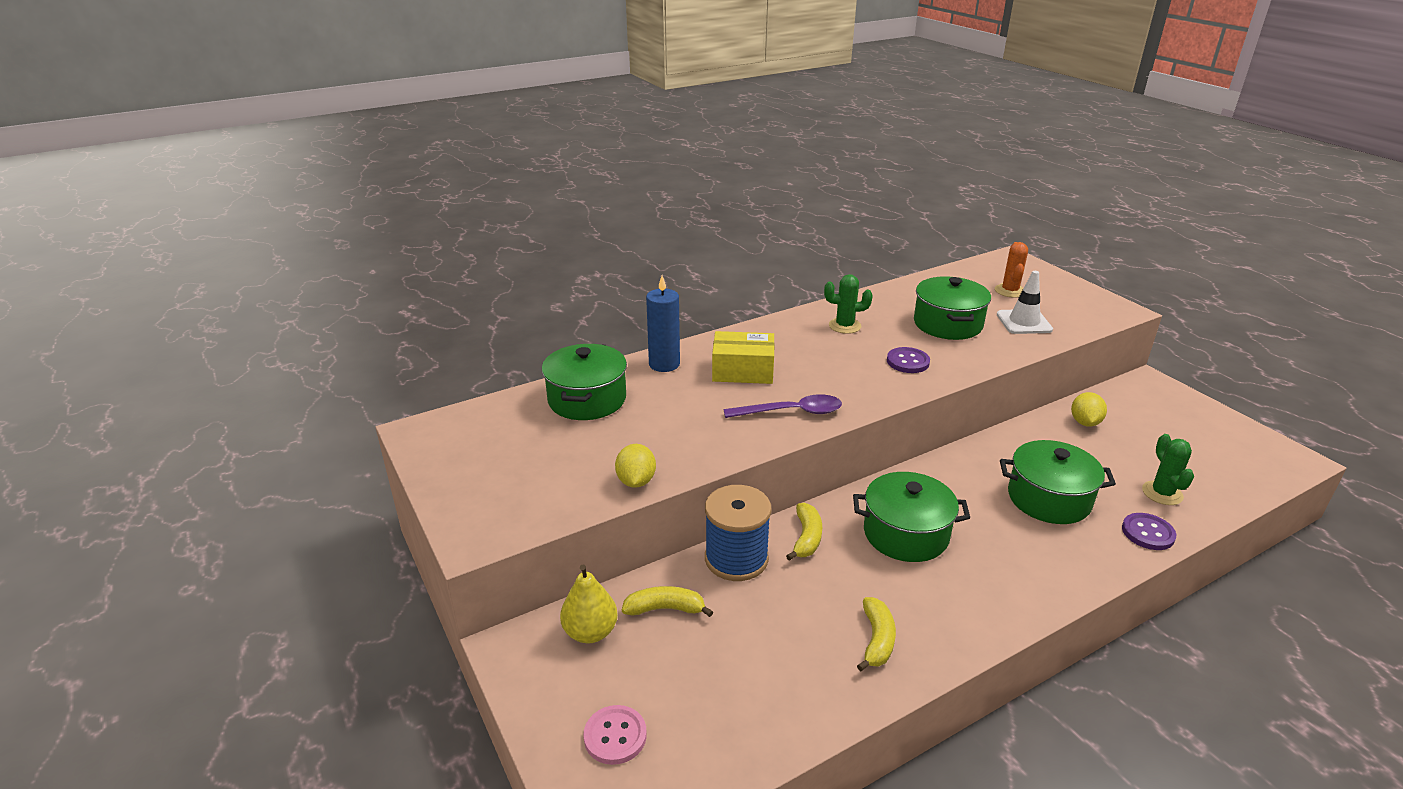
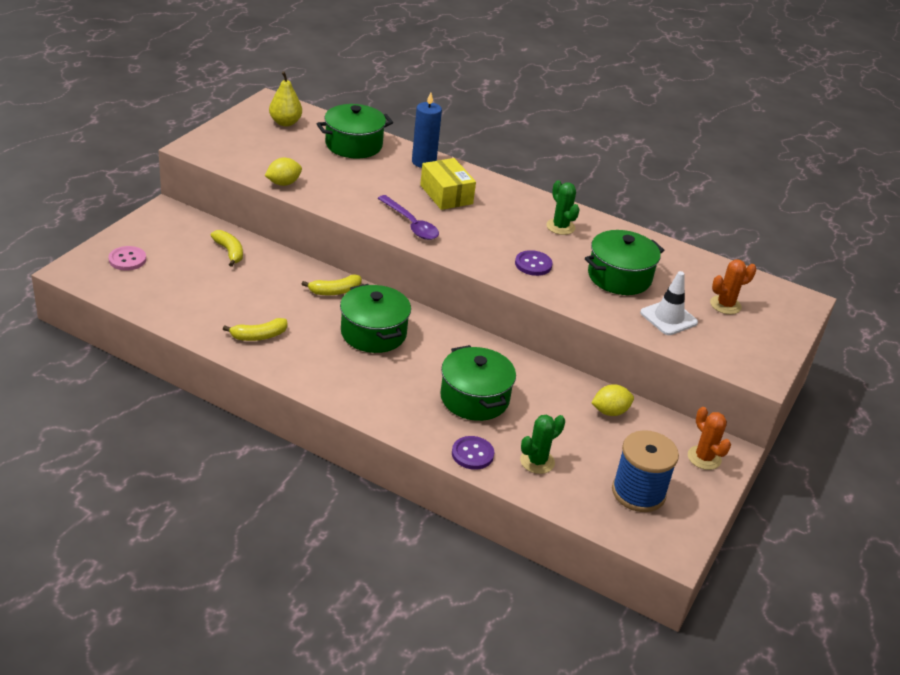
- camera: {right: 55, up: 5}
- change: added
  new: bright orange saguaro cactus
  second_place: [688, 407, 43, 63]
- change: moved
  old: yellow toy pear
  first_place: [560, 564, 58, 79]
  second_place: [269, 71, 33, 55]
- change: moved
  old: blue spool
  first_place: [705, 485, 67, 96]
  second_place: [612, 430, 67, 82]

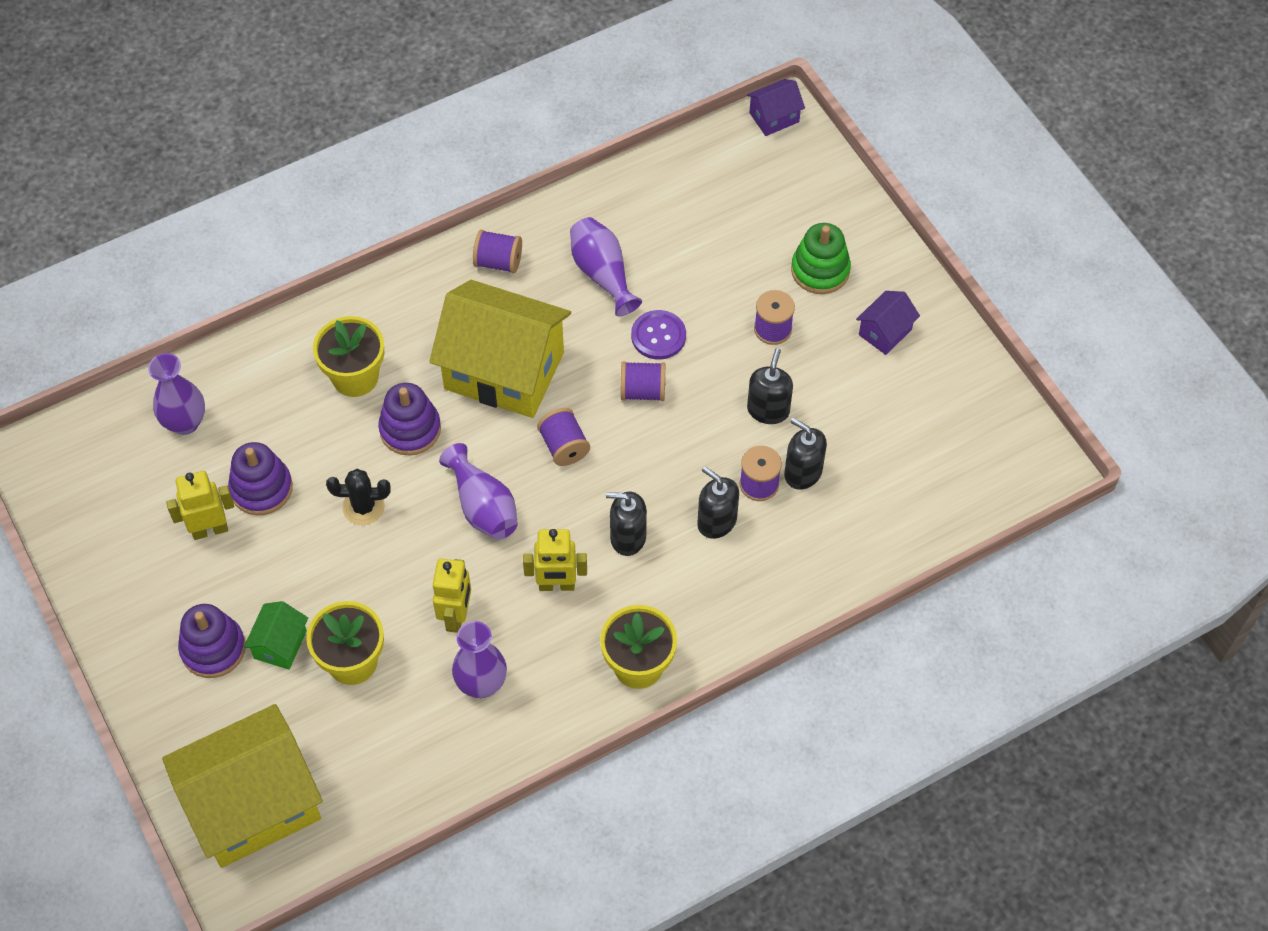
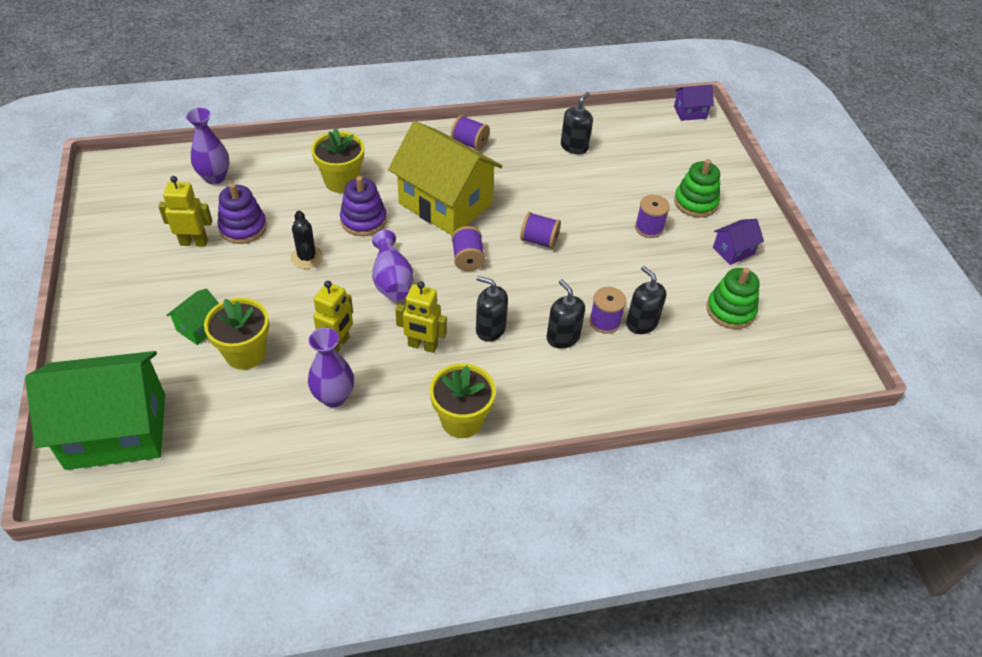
- camera: {right: 15, up: -10}
- change: removed
  old: royal purple ring stacker
  first_place: [178, 604, 68, 74]
- change: removed
  old: royal purple flower vase
  first_place: [570, 217, 72, 99]
- change: removed
  old: royal purple button
  first_place: [631, 310, 55, 50]
- change: added
  new: green ring stacker
  second_place: [707, 268, 53, 61]
- change: moved
  old: ebony soap pump
  first_place: [747, 348, 46, 76]
  second_place: [561, 92, 32, 62]
- change: recoloured
  old: yellow toy house
  new: green toy house
  first_place: [162, 704, 161, 164]
  second_place: [25, 351, 140, 119]
- change: turned
  old: ebony saguaro cactus
  first_place: [326, 469, 64, 56]
  second_place: [291, 211, 32, 58]
  degrees: 60

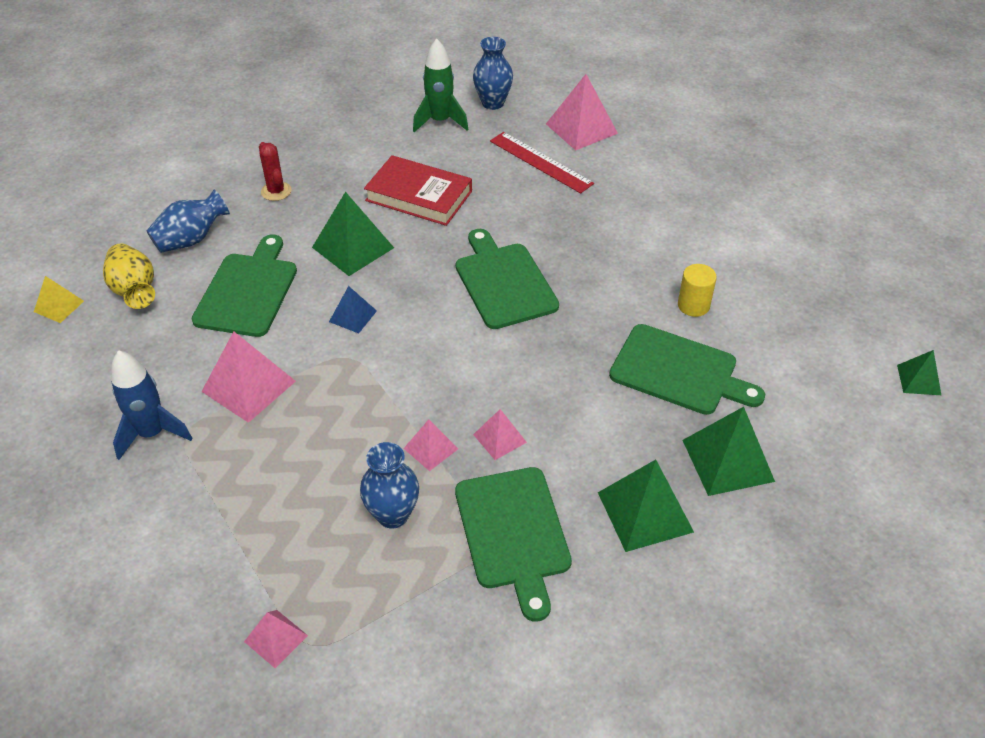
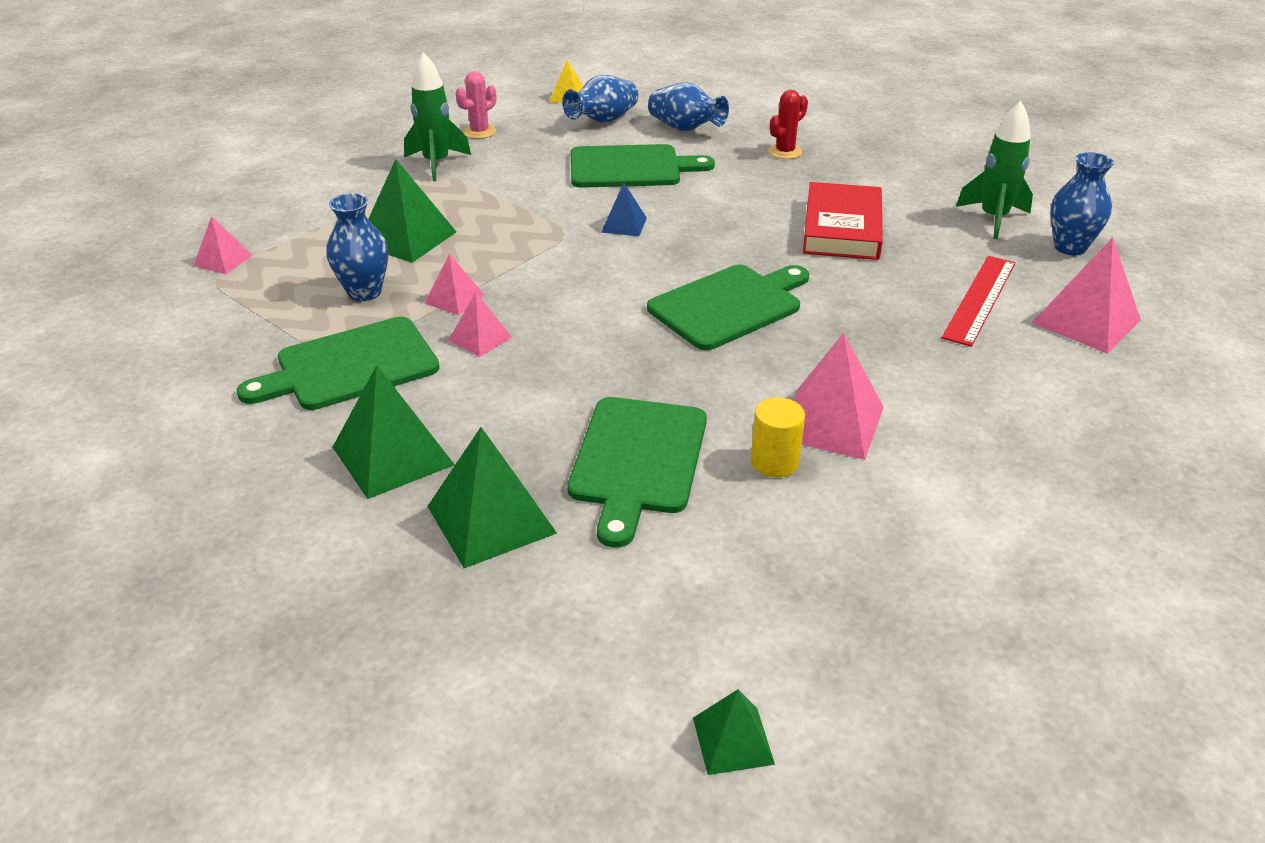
- camera: {right: 75, up: -10}
- change: added
  new: rosy saguaro cactus
  second_place: [455, 71, 41, 68]
- change: moved
  old: rosy pyramid shape
  first_place: [201, 331, 95, 92]
  second_place: [793, 333, 91, 127]
- change: moved
  old: green pyramid shape
  first_place: [312, 192, 82, 84]
  second_place: [368, 159, 88, 104]
- change: recoloured
  old: yellow flower vase
  new: blue flower vase
  first_place: [103, 244, 52, 65]
  second_place: [562, 75, 76, 48]
- change: recoloured
  old: blue rocket
  new: green rocket
  first_place: [111, 350, 81, 110]
  second_place: [404, 52, 67, 129]

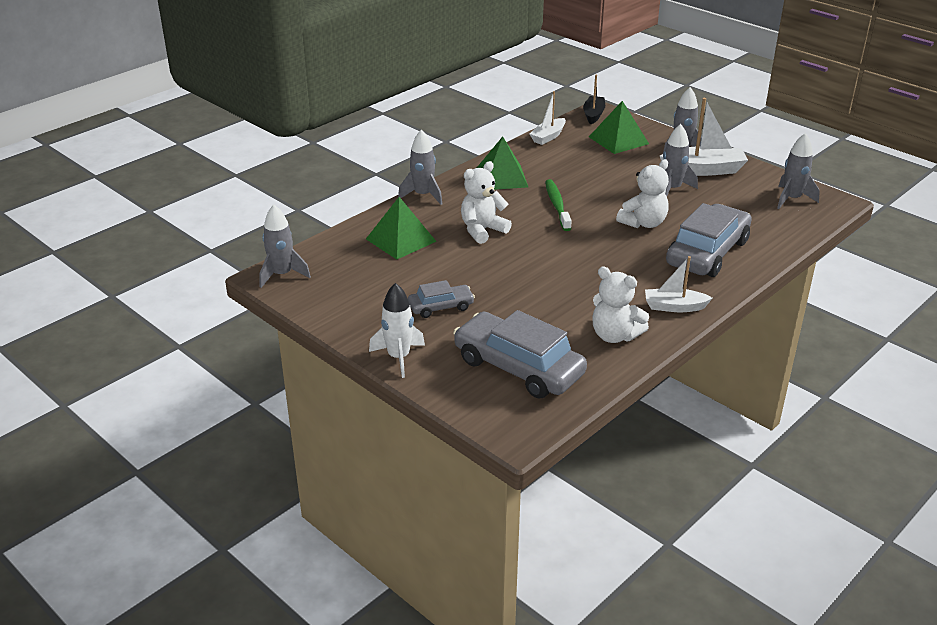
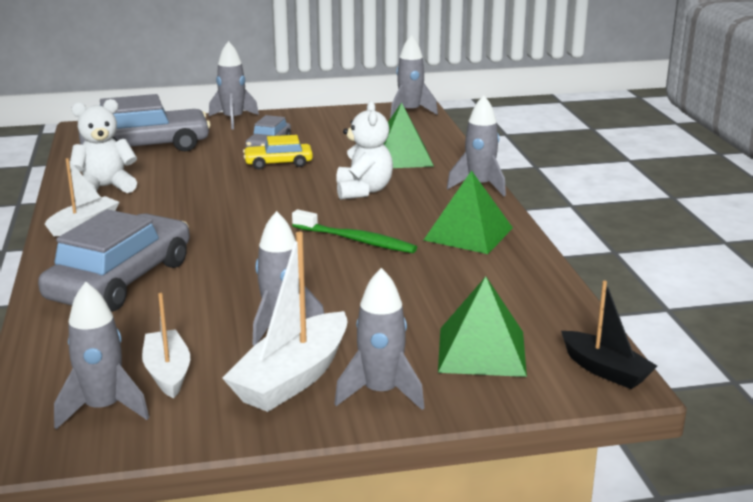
- camera: {right: 125, up: -10}
- change: removed
  old: snow-white teddy
  first_place: [616, 159, 53, 69]
- change: added
  new: yellow automobile
  second_place: [243, 135, 70, 35]
- change: moved
  old: snow-white toy boat
  first_place: [530, 91, 36, 54]
  second_place: [142, 293, 48, 106]
- change: recoloured
  old: snow-white rocket
  new: ash-grey rocket
  first_place: [369, 283, 56, 95]
  second_place: [209, 41, 50, 88]
- change: turned
  old: ash-grey automobile
  first_place: [666, 203, 86, 74]
  second_place: [38, 209, 152, 103]
  degrees: -135

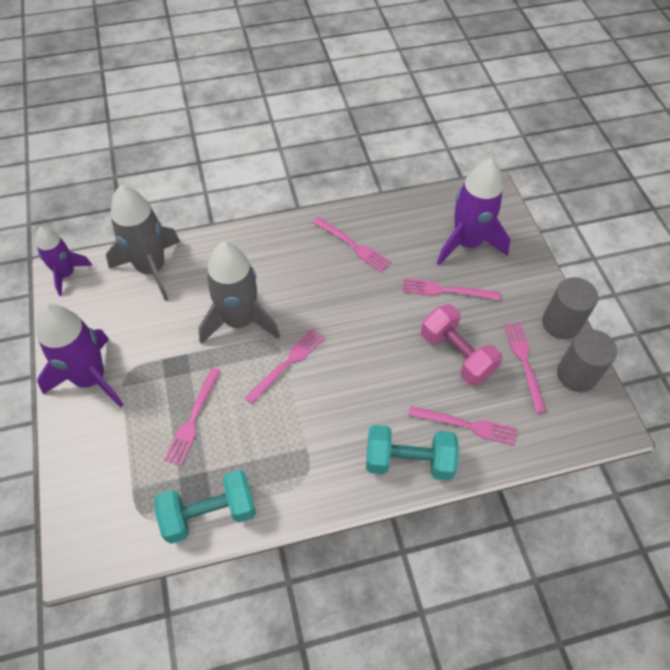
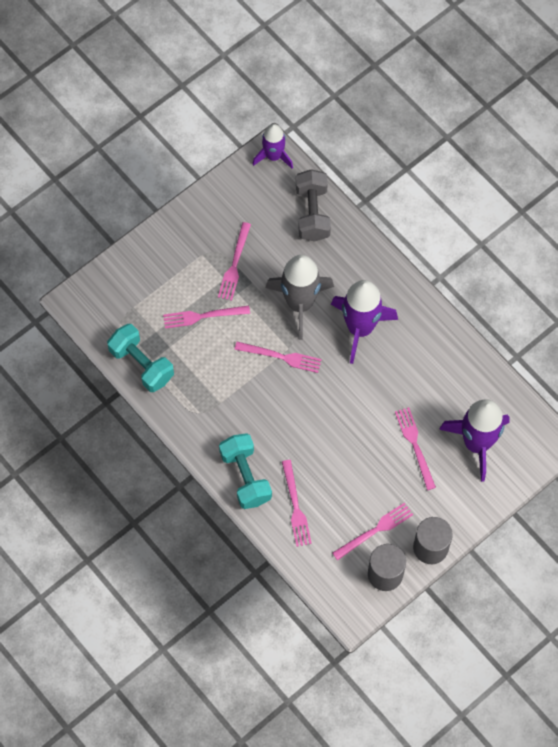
- camera: {right: 65, up: 10}
- change: removed
  old: rosy dumbbell
  first_place: [421, 304, 82, 82]
- change: moved
  old: royal purple rocket
  first_place: [36, 304, 88, 104]
  second_place: [331, 280, 67, 84]
- change: moved
  old: rosy fork
  first_place: [313, 217, 78, 55]
  second_place: [218, 222, 33, 79]
- change: replaced
  old: ash-grey rocket
  new: ash-grey dumbbell
  first_place: [106, 185, 74, 116]
  second_place: [296, 169, 35, 73]

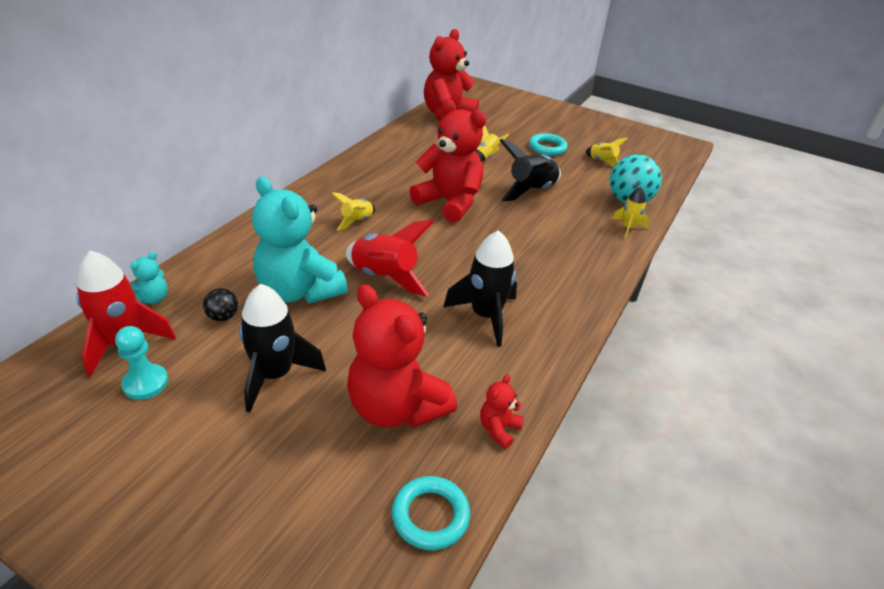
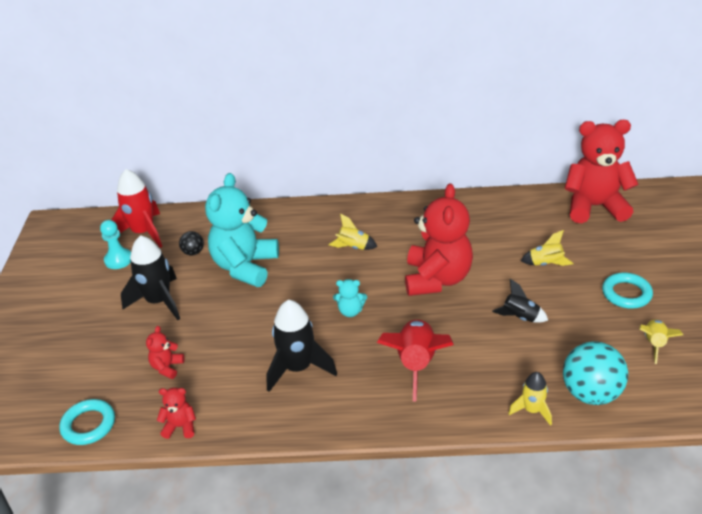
- camera: {right: 65, up: 0}
- change: moved
  old: teal teddy
  first_place: [130, 252, 38, 53]
  second_place: [333, 279, 34, 38]
- change: moved
  old: red rocket
  first_place: [346, 220, 88, 77]
  second_place: [377, 320, 77, 82]
- change: resized
  old: red teddy
  first_place: [347, 284, 110, 144]
  second_place: [146, 326, 38, 53]
  factor: 0.43
- change: resized
  old: ebony rocket
  first_place: [499, 139, 62, 63]
  second_place: [492, 279, 56, 44]
  factor: 0.57

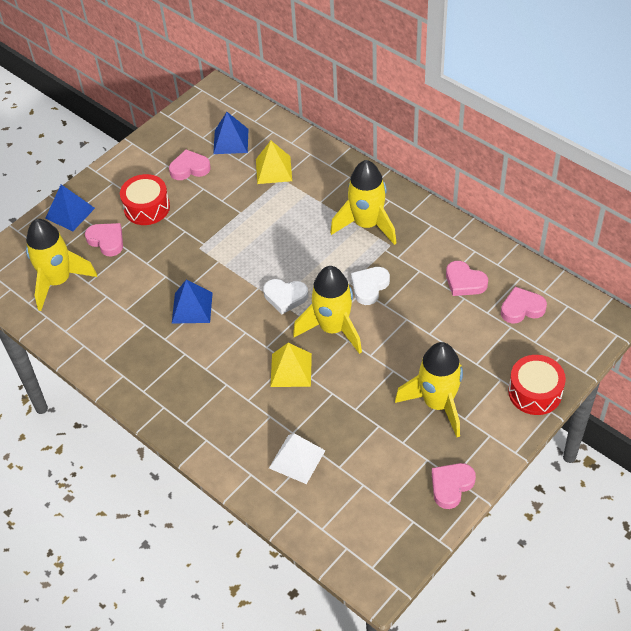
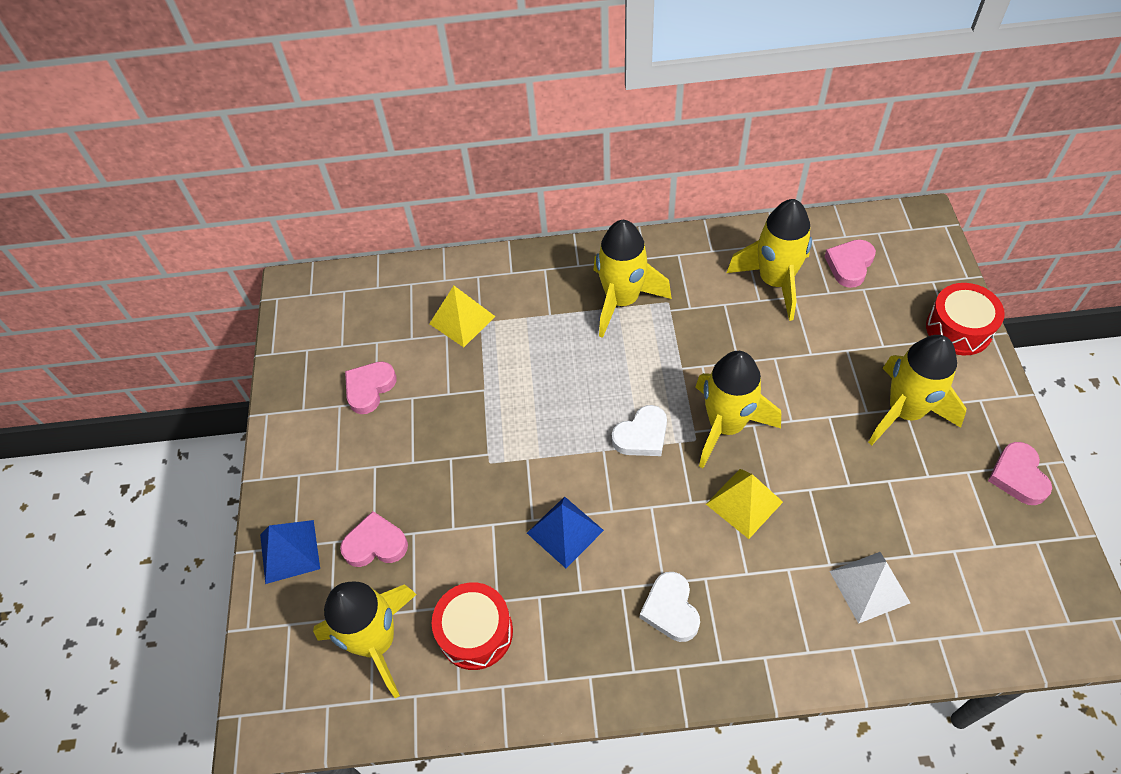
- camera: {right: -45, up: 5}
- change: removed
  old: blue pyramid shape
  first_place: [213, 112, 35, 42]
- change: moved
  old: red toy drum
  first_place: [120, 174, 50, 51]
  second_place: [432, 582, 81, 88]
- change: moved
  old: snow-white heart
  first_place: [351, 267, 39, 38]
  second_place: [640, 572, 60, 70]
- change: replaced
  old: rosy heart
  new: yellow rocket
  first_place: [446, 261, 42, 35]
  second_place: [727, 199, 85, 122]

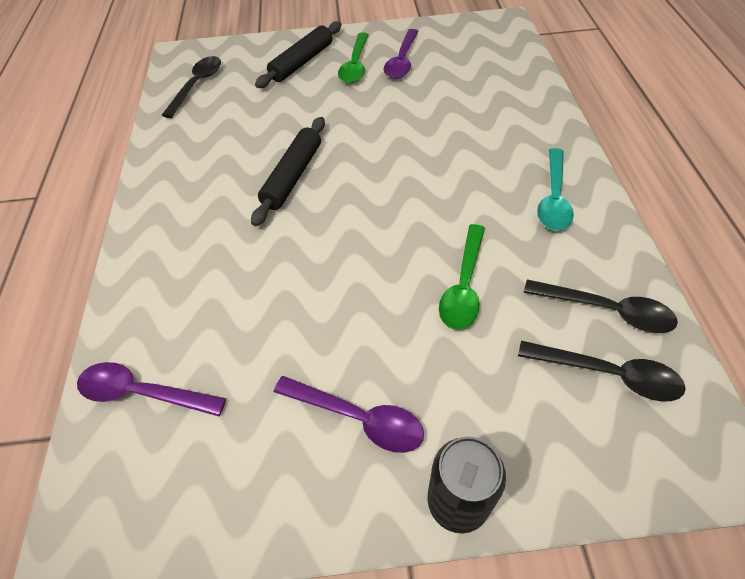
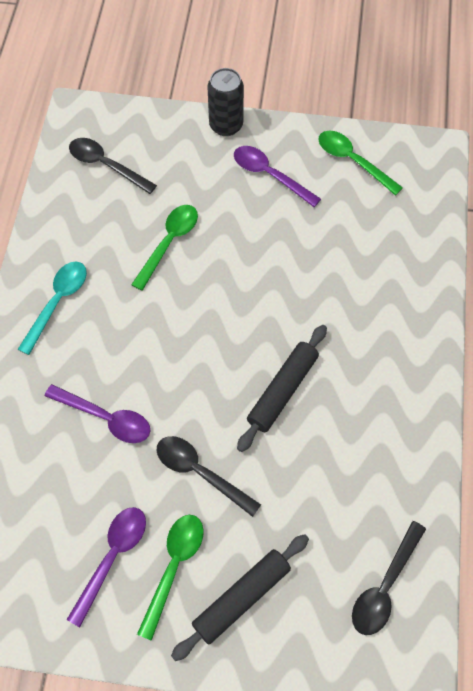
- camera: {right: -170, up: 10}
- change: added
  new: green spoon
  second_place: [318, 131, 85, 65]
- change: moved
  old: royal purple spoon
  first_place: [77, 362, 149, 54]
  second_place: [45, 384, 105, 59]
- change: moved
  old: ebony spoon
  first_place: [524, 279, 154, 54]
  second_place: [157, 436, 104, 81]

